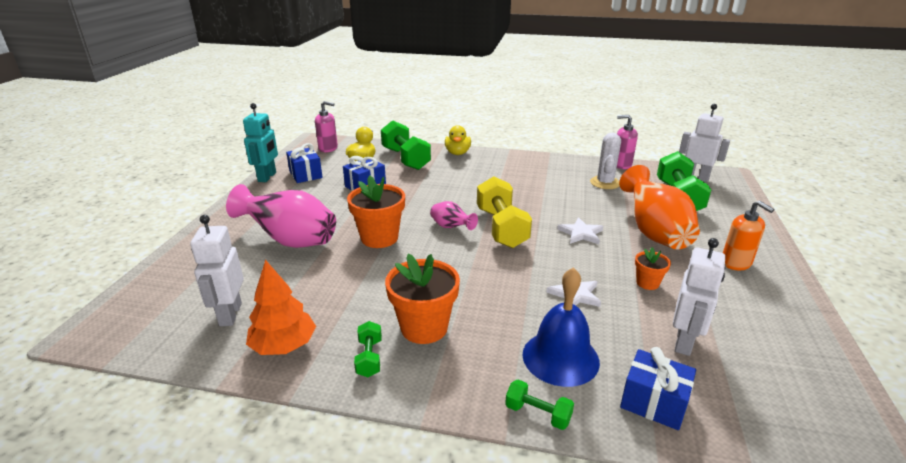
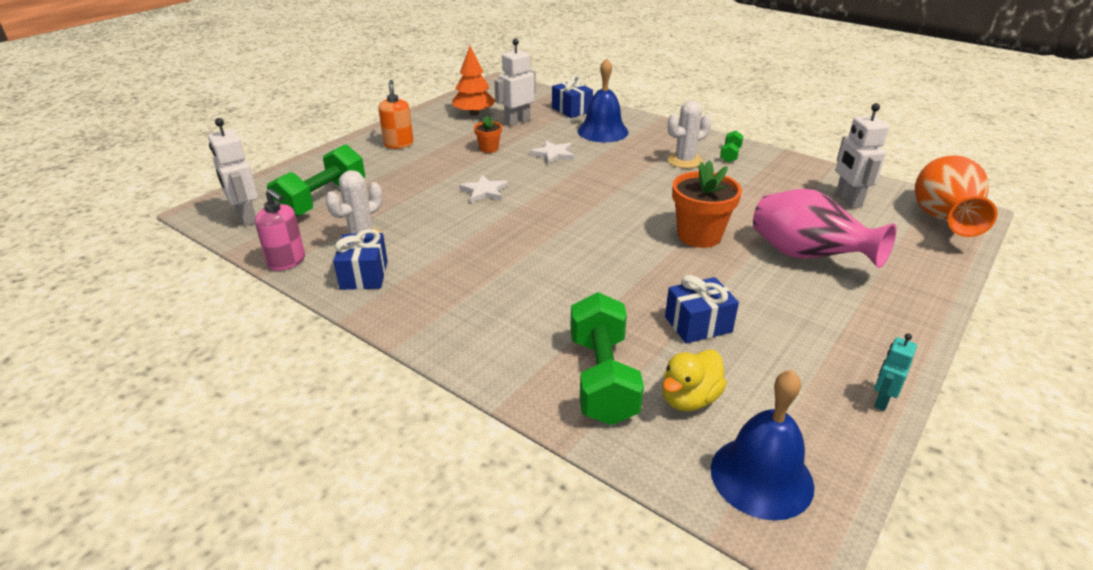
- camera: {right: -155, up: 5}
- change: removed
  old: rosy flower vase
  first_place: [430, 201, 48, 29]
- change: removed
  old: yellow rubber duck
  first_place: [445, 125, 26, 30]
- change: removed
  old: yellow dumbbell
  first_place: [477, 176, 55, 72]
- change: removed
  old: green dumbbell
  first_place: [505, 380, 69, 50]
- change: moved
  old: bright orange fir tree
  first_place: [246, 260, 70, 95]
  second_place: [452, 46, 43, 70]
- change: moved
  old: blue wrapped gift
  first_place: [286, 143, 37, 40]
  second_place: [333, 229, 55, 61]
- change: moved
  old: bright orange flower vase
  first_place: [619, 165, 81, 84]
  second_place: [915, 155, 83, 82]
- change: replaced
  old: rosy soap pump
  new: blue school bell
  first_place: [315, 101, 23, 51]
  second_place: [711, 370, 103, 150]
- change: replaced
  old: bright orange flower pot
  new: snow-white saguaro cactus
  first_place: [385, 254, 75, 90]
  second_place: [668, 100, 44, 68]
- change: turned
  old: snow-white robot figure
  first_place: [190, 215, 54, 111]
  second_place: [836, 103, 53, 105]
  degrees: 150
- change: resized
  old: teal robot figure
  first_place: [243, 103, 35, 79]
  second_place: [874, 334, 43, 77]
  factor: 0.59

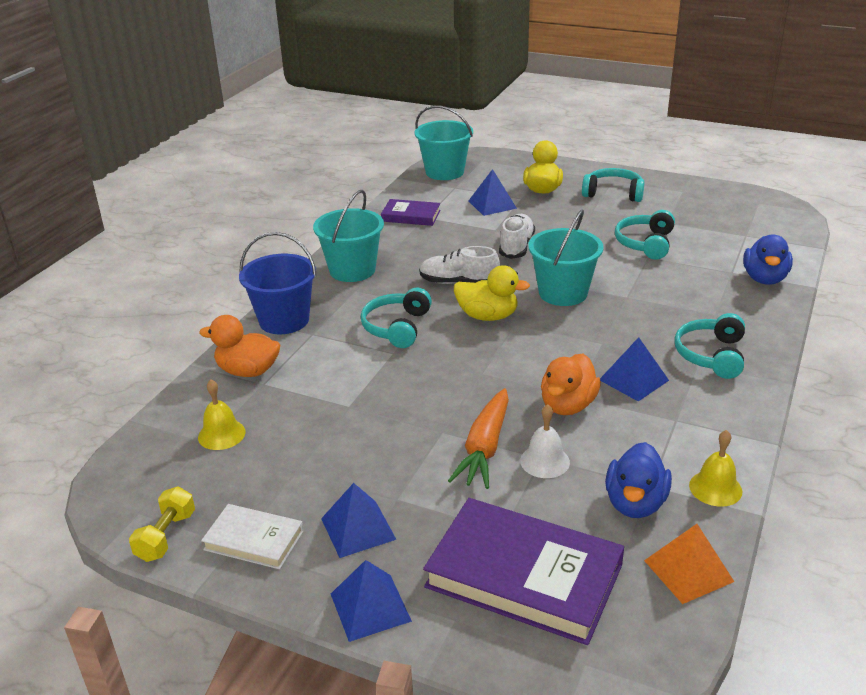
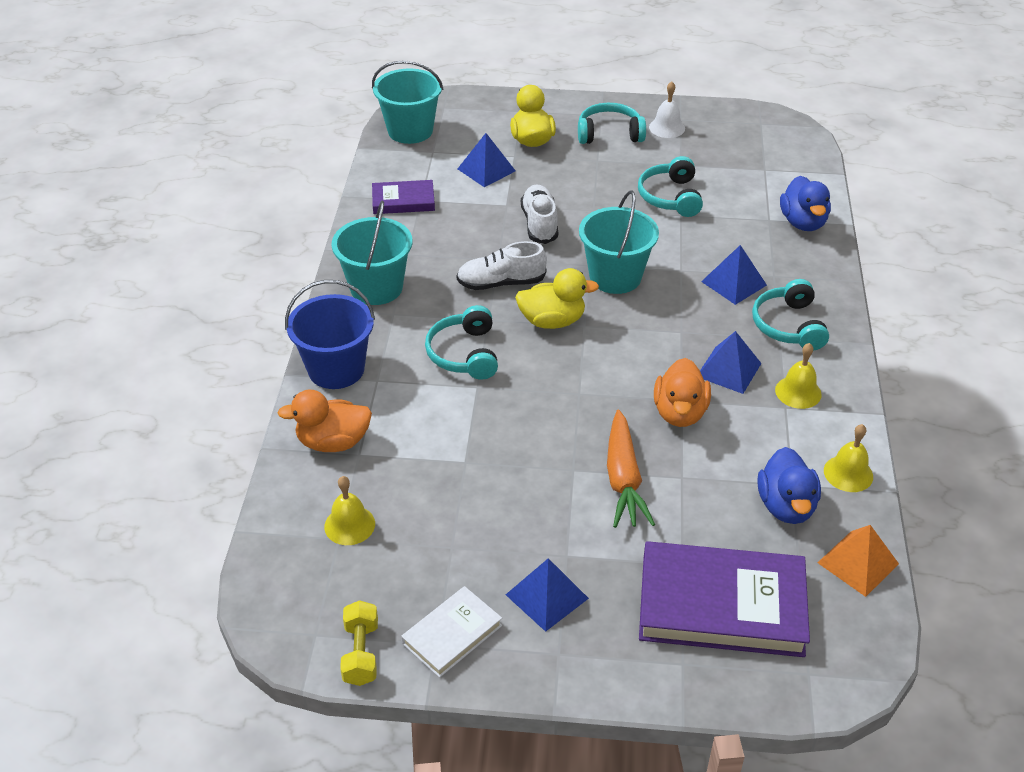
- camera: {right: -20, up: 10}
- change: added
  new: yellow school bell
  second_place: [775, 343, 47, 66]
- change: moved
  old: blue pyramid shape
  first_place: [331, 560, 81, 82]
  second_place: [701, 245, 66, 60]
- change: moved
  old: snow-white school bell
  first_place: [520, 404, 50, 74]
  second_place: [649, 81, 36, 57]
- change: turned
  old: snow-white hardcover
  first_place: [201, 504, 103, 65]
  second_place: [401, 586, 101, 92]
  degrees: -45

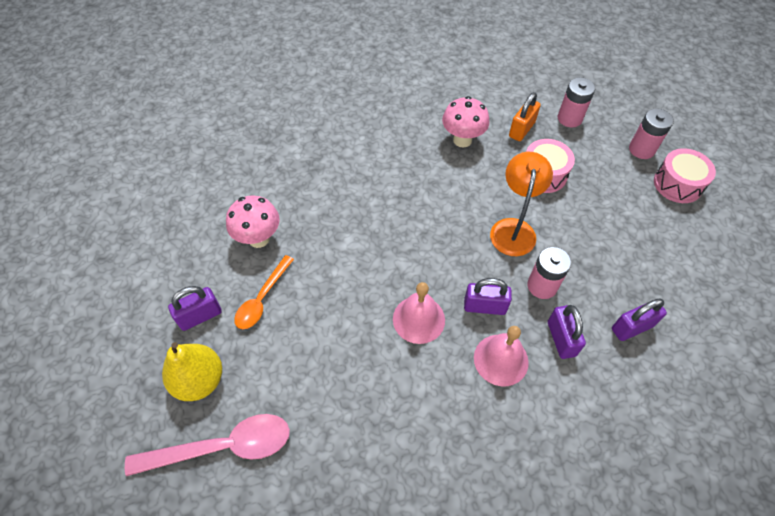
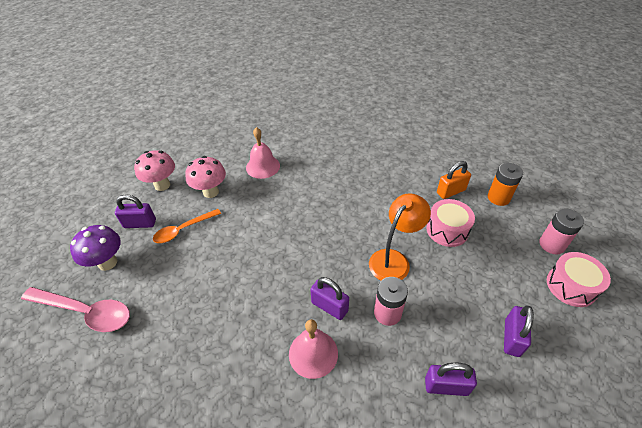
- camera: {right: 30, up: -10}
- change: moved
  old: rosy school bell
  first_place: [393, 282, 52, 62]
  second_place: [246, 127, 34, 52]
- change: moved
  old: rosy mushroom
  first_place: [442, 96, 47, 52]
  second_place: [134, 150, 41, 41]
- change: moved
  old: royal purple lock
  first_place: [548, 305, 38, 54]
  second_place: [504, 305, 30, 52]
- change: replaced
  old: yellow toy pear
  new: royal purple mushroom
  first_place: [162, 342, 60, 59]
  second_place: [70, 225, 51, 46]
- change: recoloured
  old: rosy power cell
  new: bright orange power cell
  first_place: [558, 77, 37, 50]
  second_place: [488, 163, 35, 43]

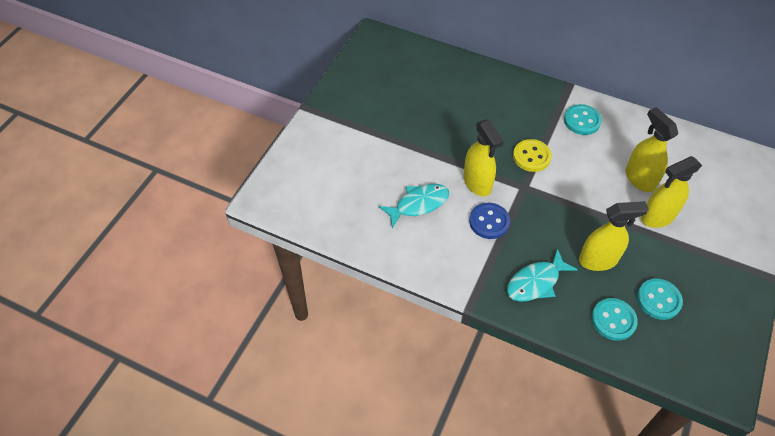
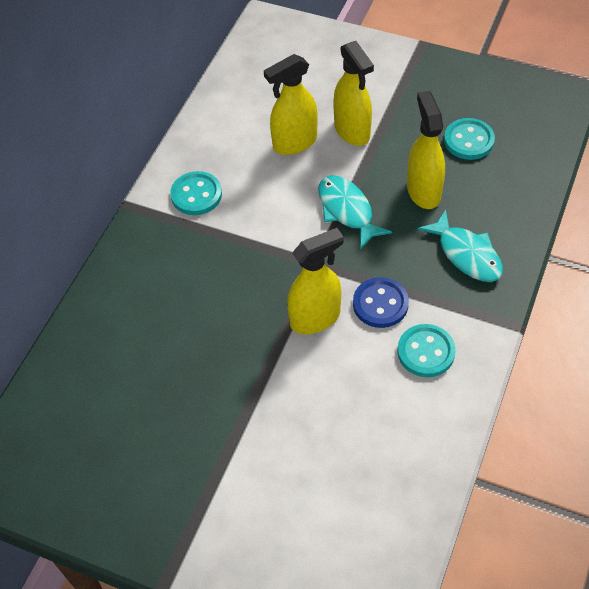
- camera: {right: -90, up: 0}
- change: removed
  old: yellow button
  first_place: [513, 139, 39, 33]
- change: moved
  old: teal toy fish
  first_place: [379, 184, 70, 44]
  second_place: [318, 175, 74, 75]
- change: moved
  old: teal button
  first_place: [591, 298, 47, 43]
  second_place: [397, 324, 59, 53]

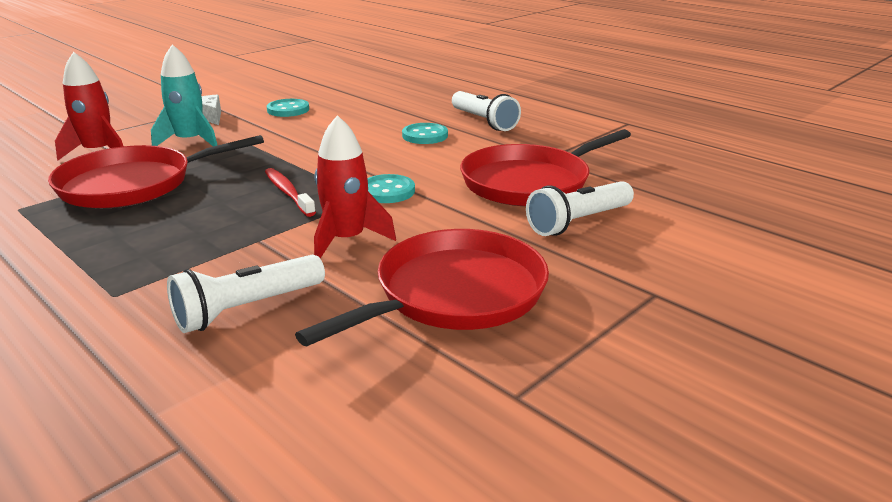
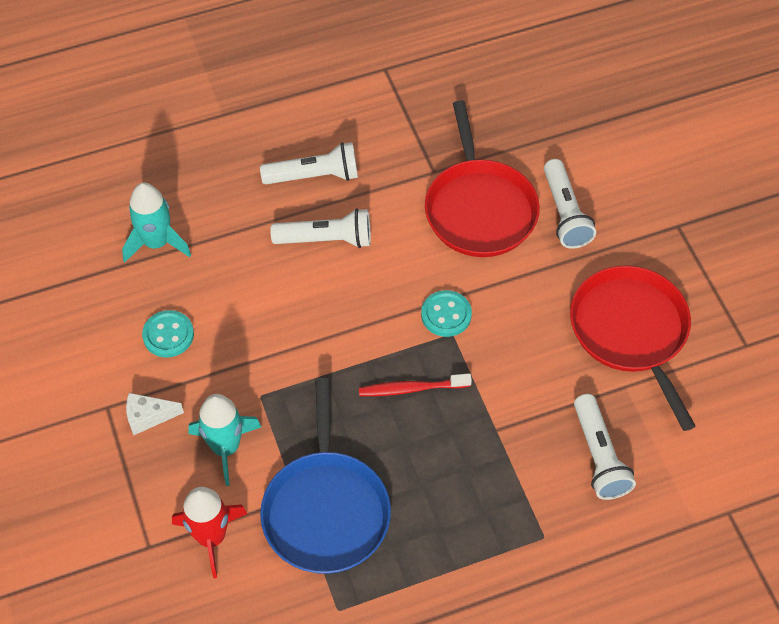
- camera: {right: -65, up: 30}
- change: removed
  old: red rocket
  first_place: [314, 115, 82, 143]
- change: added
  new: teal rocket
  second_place: [122, 183, 69, 79]
- change: replaced
  old: teal button
  new: snow-white flashlight
  first_place: [402, 123, 46, 21]
  second_place: [270, 208, 101, 40]
- change: recoloured
  old: red frying pan
  new: blue frying pan
  first_place: [48, 135, 216, 73]
  second_place: [260, 378, 131, 196]

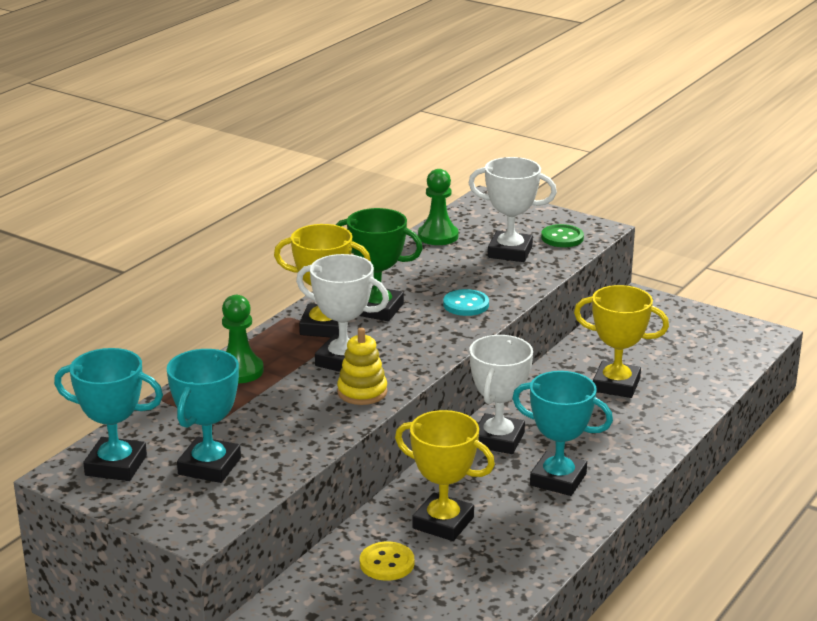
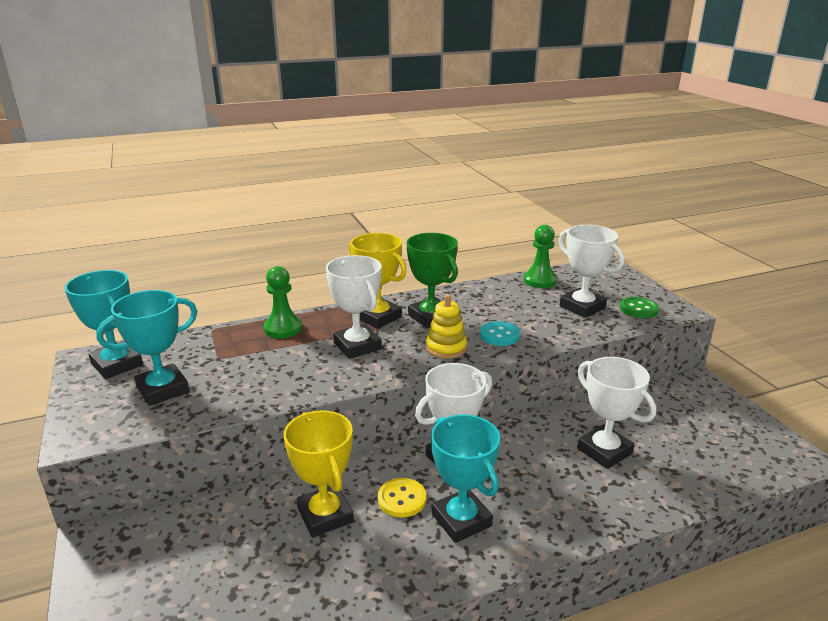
- camera: {right: 35, up: 0}
- change: moved
  old: yellow ring stacker
  first_place: [337, 328, 50, 77]
  second_place: [426, 294, 41, 65]
- change: moved
  old: yellow button
  first_place: [360, 542, 54, 39]
  second_place: [378, 478, 48, 40]
- change: recoloured
  old: yellow award cup
  new: snow-white award cup
  first_place: [574, 285, 95, 113]
  second_place: [577, 357, 79, 112]

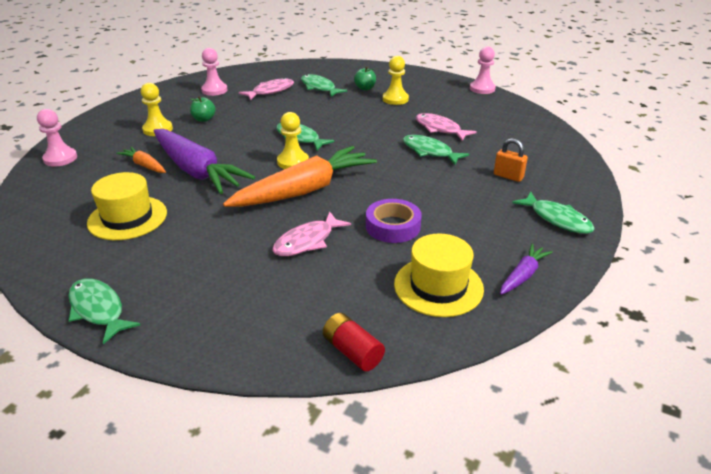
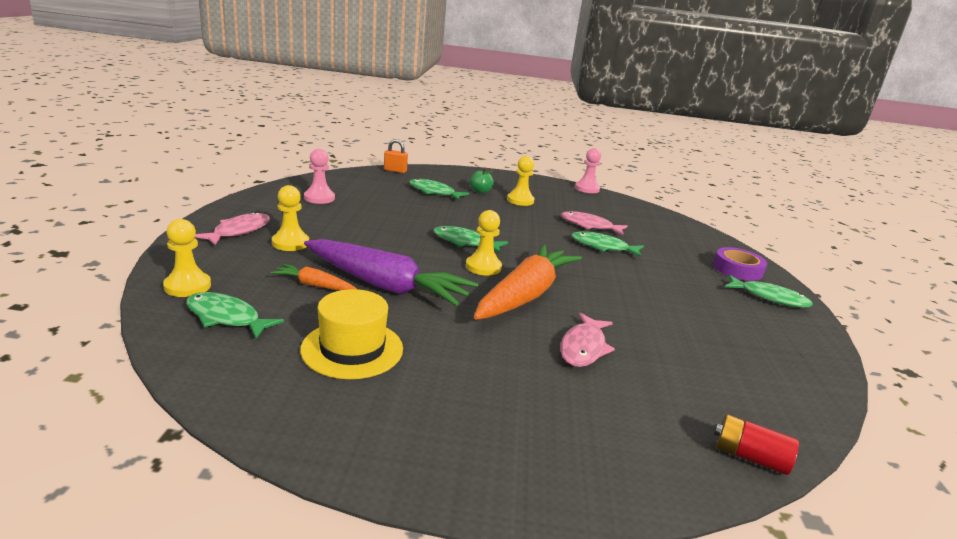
- camera: {right: -25, up: -10}
- change: removed
  old: green apple
  first_place: [190, 96, 26, 26]
- change: removed
  old: yellow tall hat
  first_place: [394, 234, 90, 83]
- change: removed
  old: royal purple toy carrot
  first_place: [500, 244, 53, 51]
- change: moved
  old: green toy fish
  first_place: [68, 278, 72, 66]
  second_place: [186, 292, 98, 47]
- change: moved
  old: rosy toy fish
  first_place: [239, 78, 55, 22]
  second_place: [195, 212, 75, 33]
- change: moved
  old: royal purple sticky tape
  first_place: [366, 199, 56, 44]
  second_place: [713, 247, 54, 34]
- change: moved
  old: bright orange lock
  first_place: [494, 138, 34, 44]
  second_place: [384, 139, 24, 34]
- change: recoloured
  old: rosy game pawn
  new: yellow game pawn
  first_place: [37, 109, 40, 58]
  second_place: [163, 219, 48, 78]

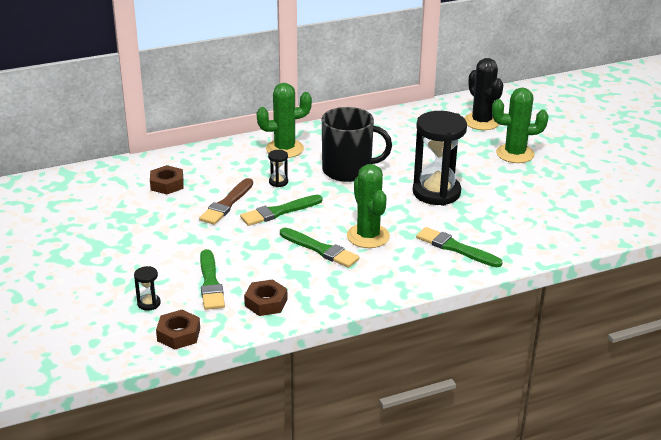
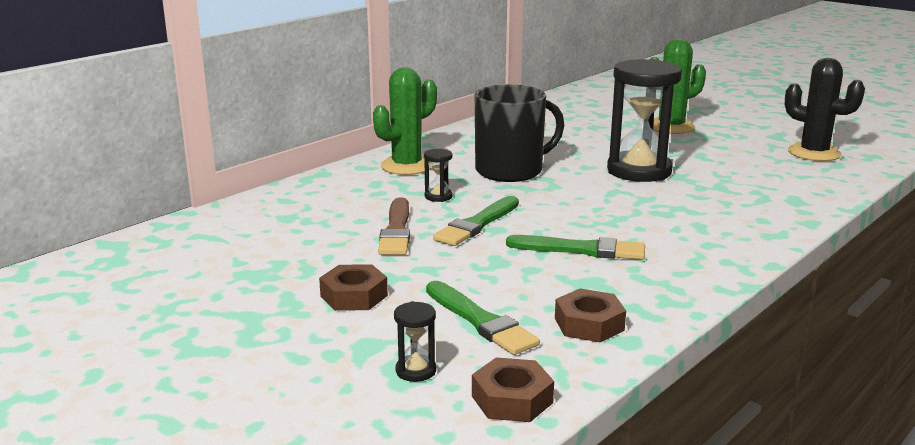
- camera: {right: -25, up: -10}
- change: removed
  old: green saguaro cactus
  first_place: [347, 164, 43, 84]
- change: removed
  old: green paint brush
  first_place: [416, 227, 87, 40]
- change: moved
  old: brown hexagon nut
  first_place: [150, 165, 34, 29]
  second_place: [319, 264, 69, 47]
- change: moved
  old: ebony saguaro cactus
  first_place: [464, 58, 39, 72]
  second_place: [785, 58, 80, 103]

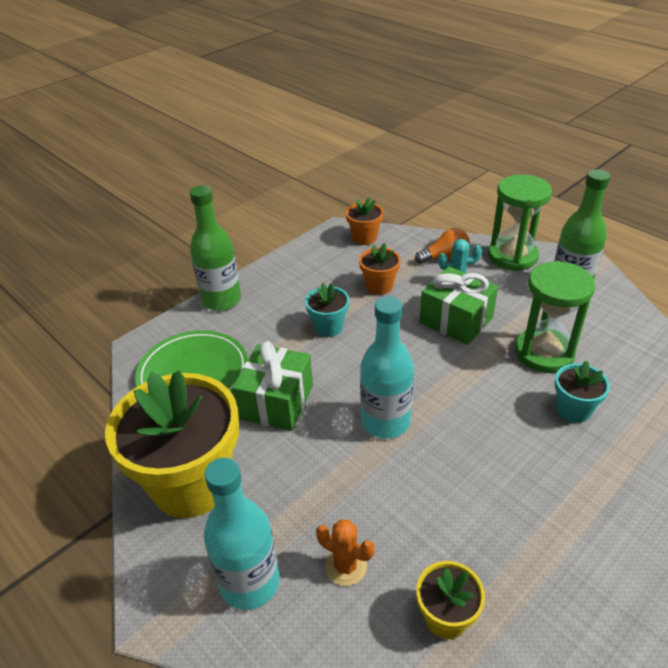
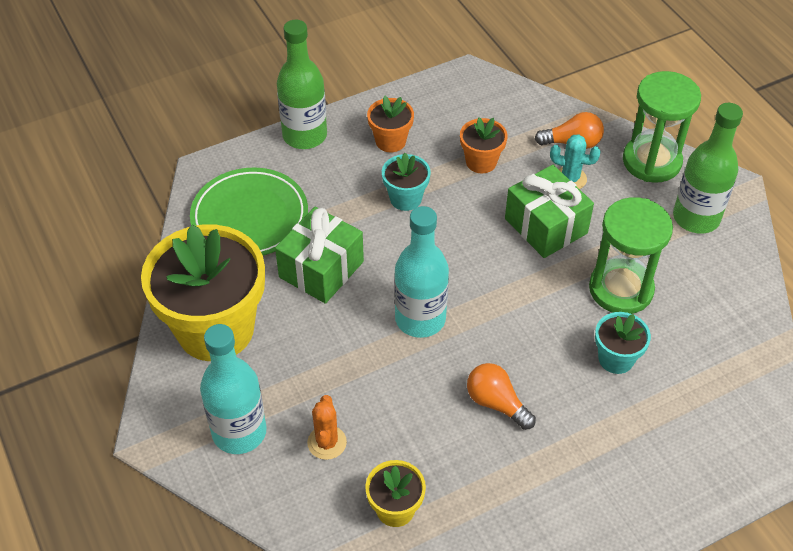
- camera: {right: 15, up: 10}
- change: added
  new: bright orange bulb
  second_place: [467, 363, 69, 67]
- change: moved
  old: bright orange flower pot
  first_place: [346, 198, 37, 47]
  second_place: [367, 95, 47, 57]
- change: turned
  old: bright orange saguaro cactus
  first_place: [316, 519, 59, 67]
  second_place: [307, 395, 40, 65]
  degrees: 45

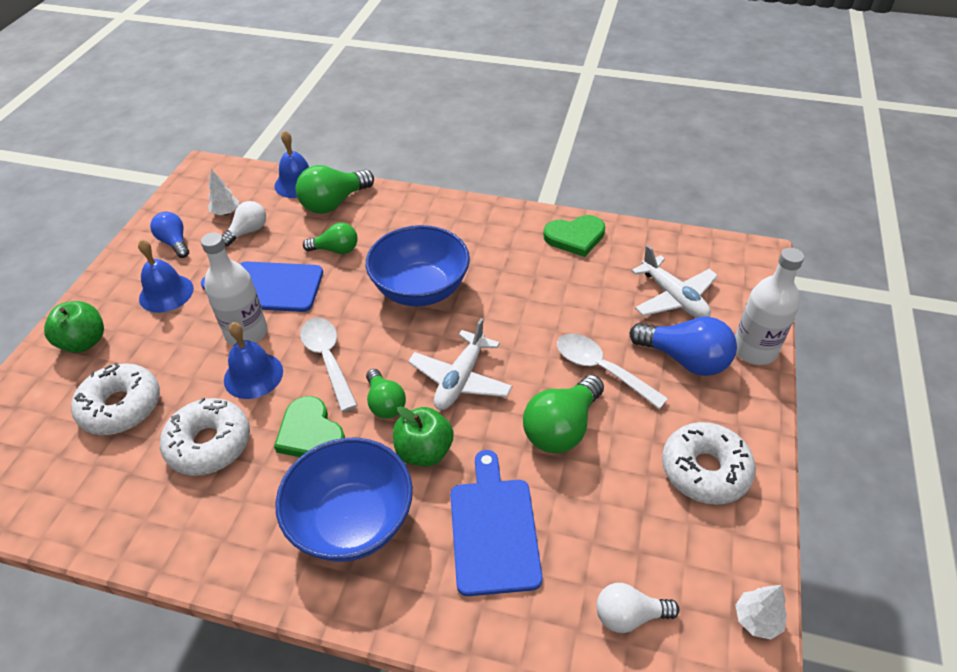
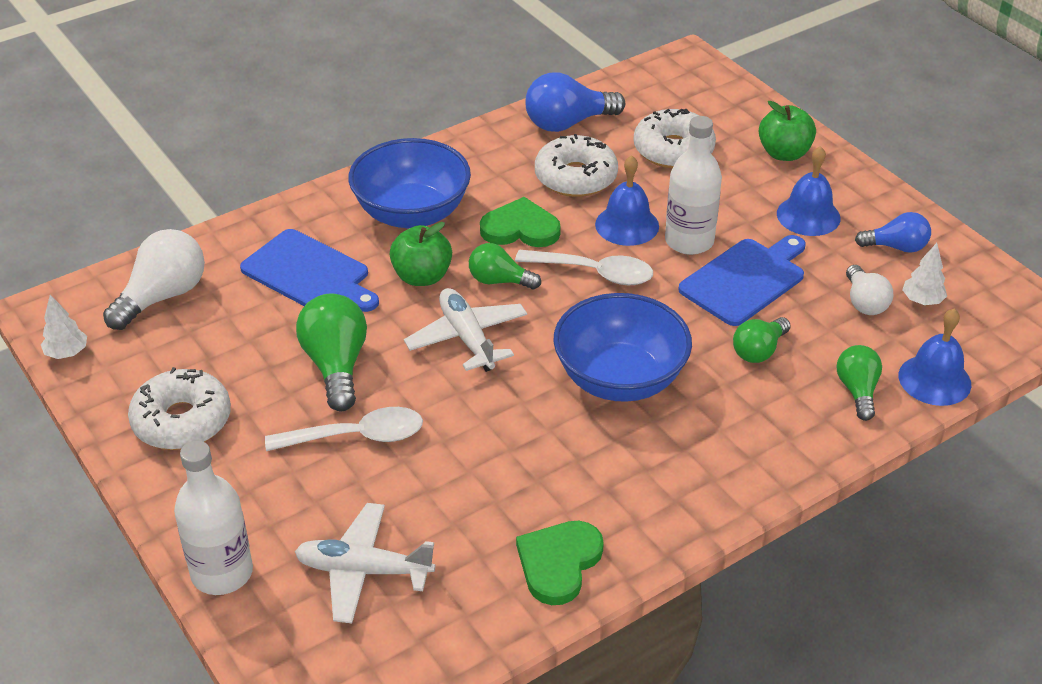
- camera: {right: 130, up: -5}
- change: moved
  old: blue bulb
  first_place: [630, 317, 107, 59]
  second_place: [525, 72, 100, 60]
- change: resized
  old: green bulb
  first_place: [296, 165, 78, 49]
  second_place: [836, 345, 46, 76]
  factor: 0.63
- change: resized
  old: snow-white bulb
  first_place: [596, 583, 83, 50]
  second_place: [103, 229, 102, 101]
  factor: 1.6

